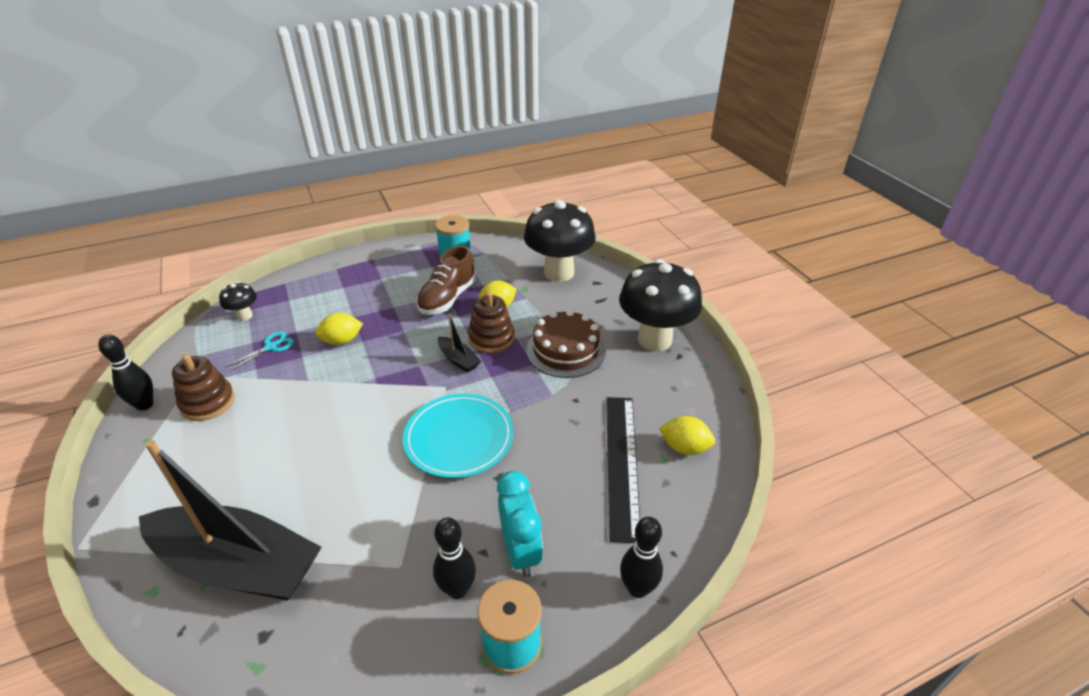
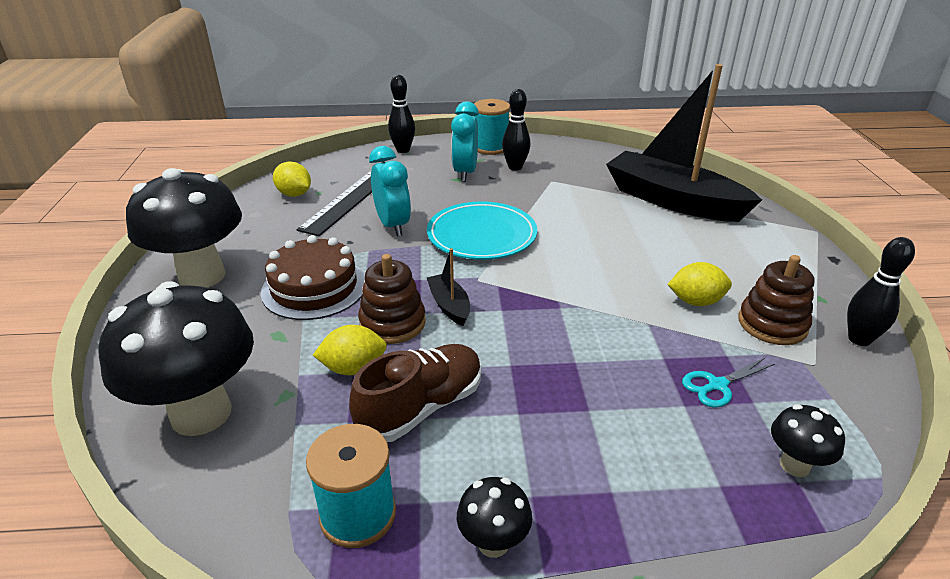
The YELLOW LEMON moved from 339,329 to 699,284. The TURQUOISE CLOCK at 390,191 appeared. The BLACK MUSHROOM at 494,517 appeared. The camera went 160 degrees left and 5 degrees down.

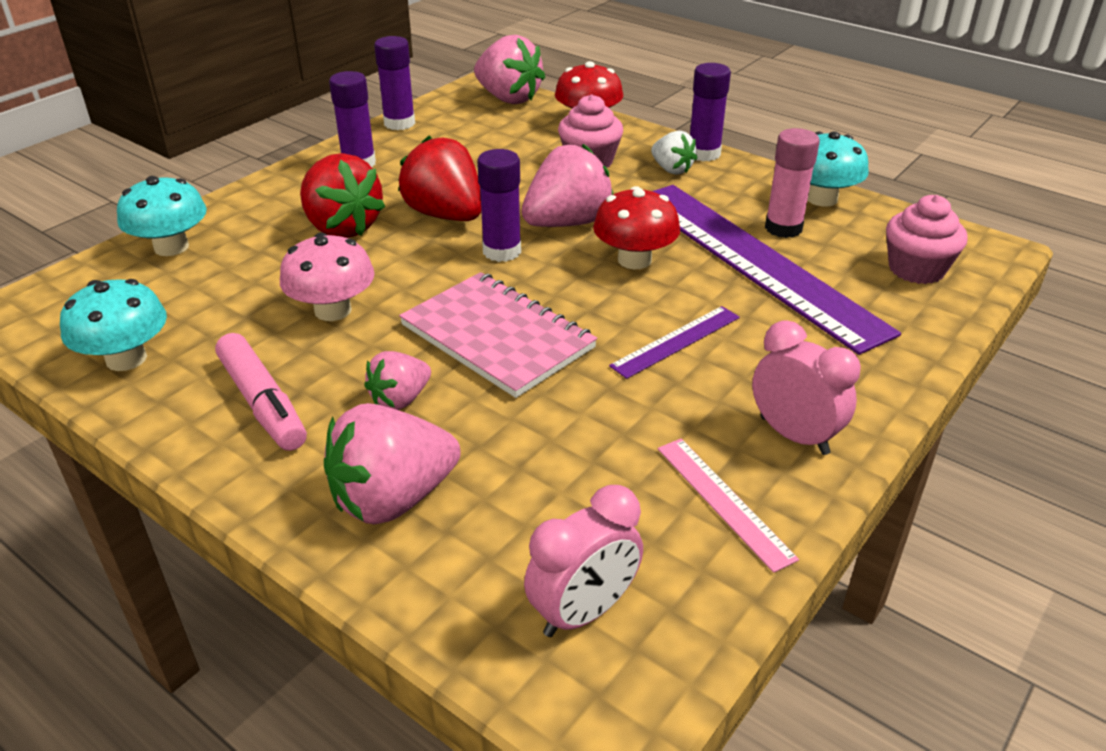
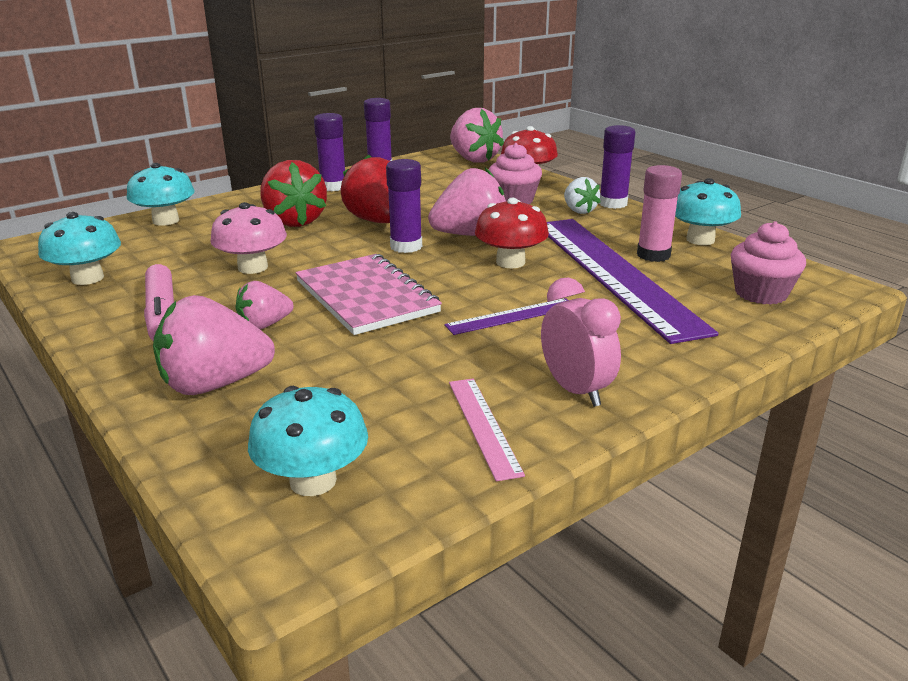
The PINK CLOCK at 583,561 was replaced by the TURQUOISE MUSHROOM at 308,441. The camera went 15 degrees right and 10 degrees down.

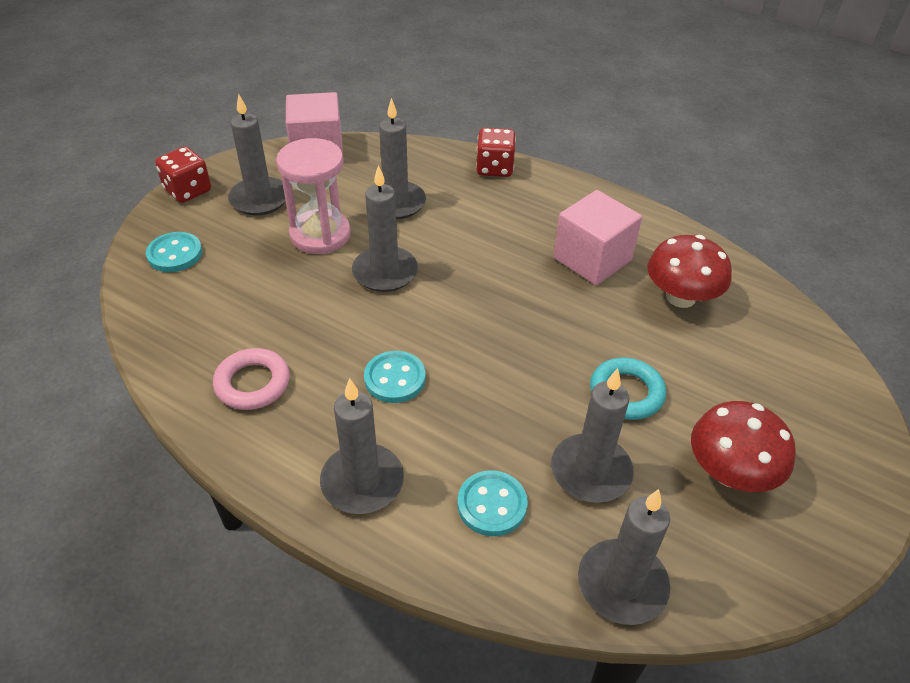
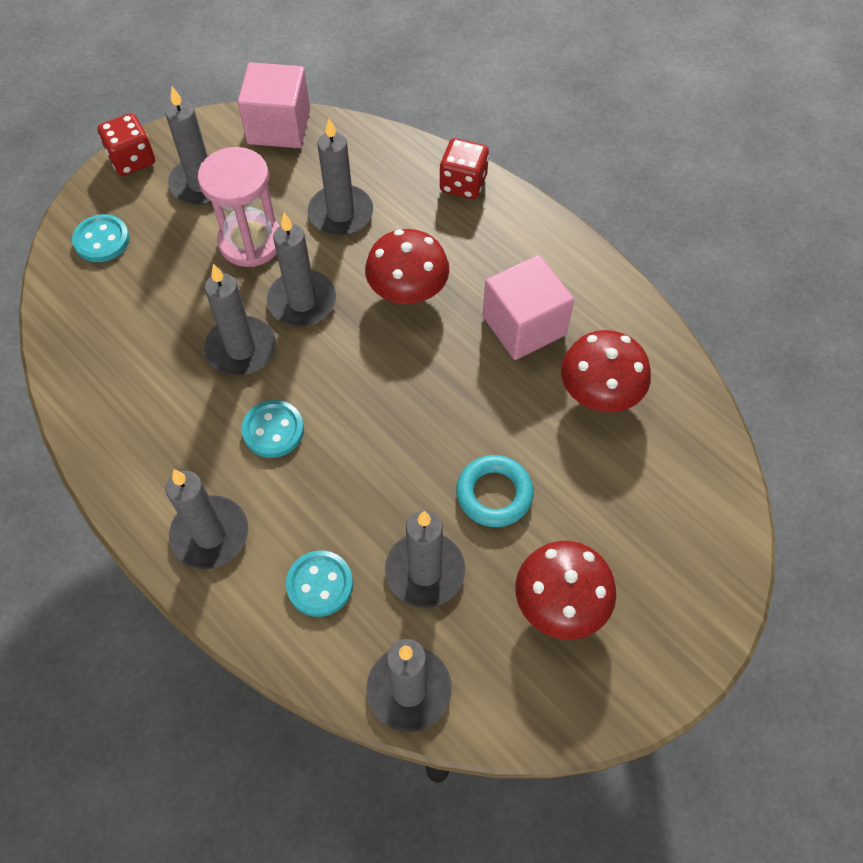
The PINK RING at 251,379 disappeared. The GREY CANDLE at 240,320 appeared. The RED MUSHROOM at 407,266 appeared. The camera went 15 degrees right and 15 degrees up.

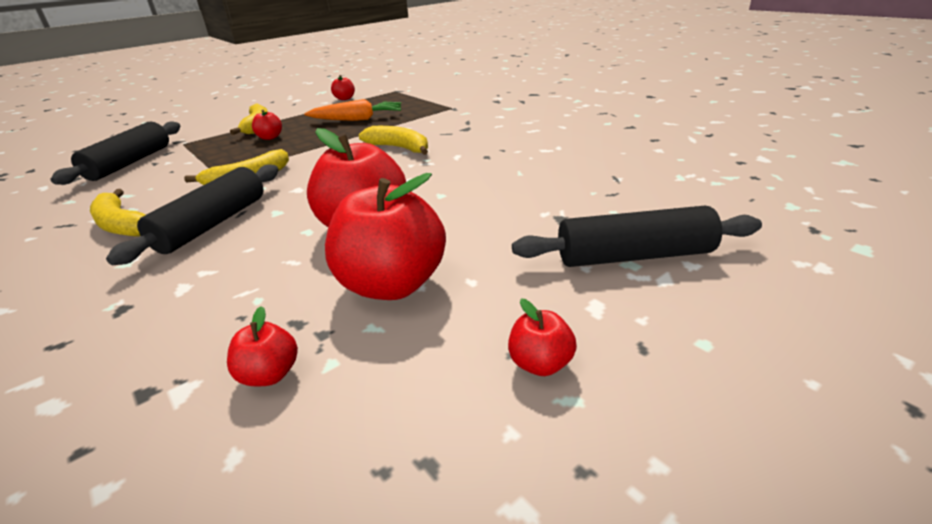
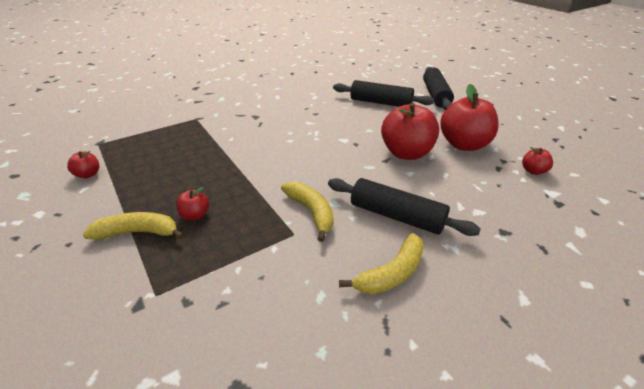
The BLACK ROLLING PIN moved from 115,153 to 383,93. The ORANGE CARROT at 352,110 disappeared. The YELLOW BANANA at 393,140 disappeared. The RED APPLE at 542,337 disappeared. The camera went 85 degrees left and 5 degrees up.

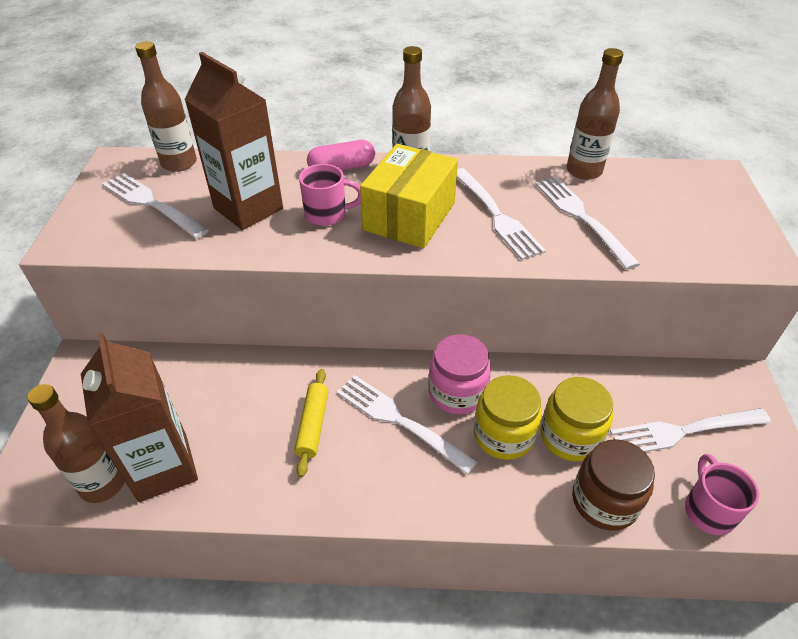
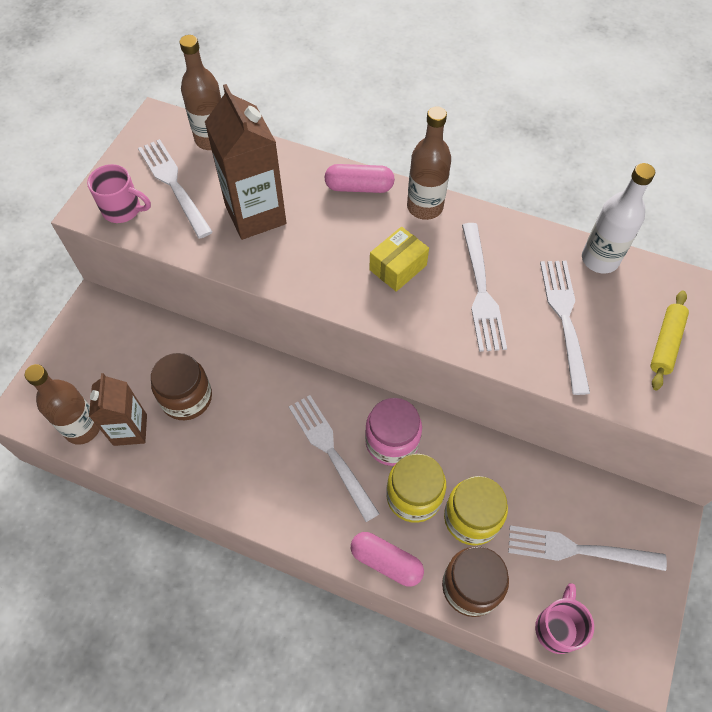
The BROWN CARTON at 139,417 changed to 0.66 times the size. The YELLOW ROLLING PIN moved from 311,423 to 669,340. The PINK MUG moved from 330,195 to 119,193. The YELLOW BOX at 409,196 changed to 0.57 times the size. The BROWN BOTTLE at 595,114 became the WHITE BOTTLE at 618,218. The BROWN JAR at 181,386 appeared. The PINK CAPSULE at 387,559 appeared. The camera went 20 degrees right and 15 degrees up.

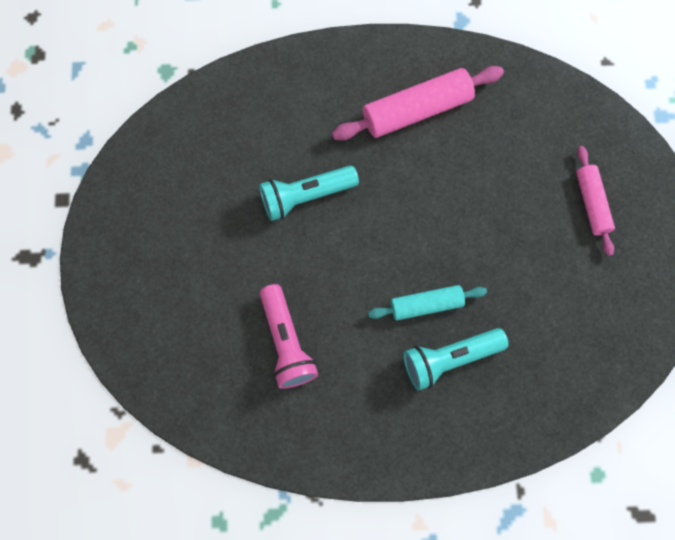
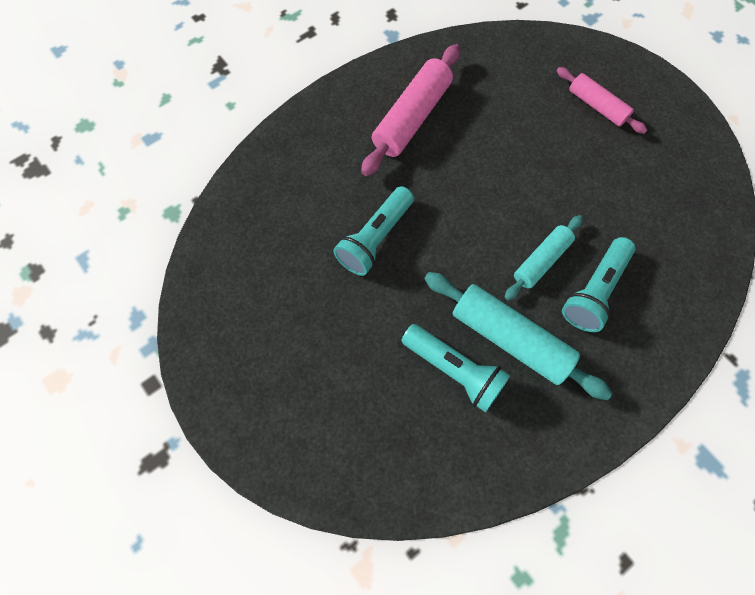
The PINK FLASHLIGHT at 289,336 became the TURQUOISE FLASHLIGHT at 455,368. The TURQUOISE ROLLING PIN at 518,336 appeared. The camera went 35 degrees left and 5 degrees down.

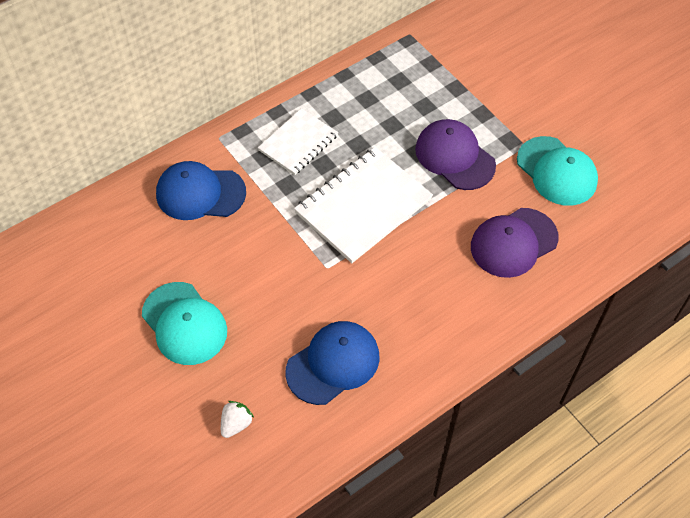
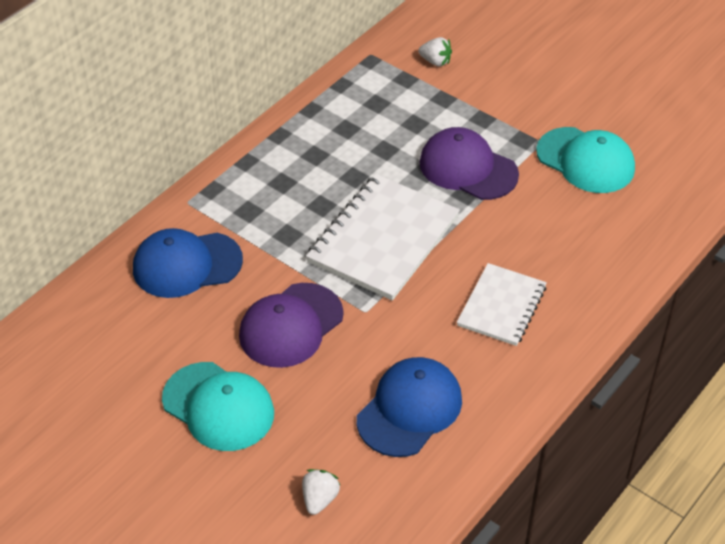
The WHITE NOTEBOOK moved from 298,141 to 502,304. The PURPLE CAP moved from 514,243 to 291,325. The WHITE STRAWBERRY at 435,52 appeared. The camera went 15 degrees left and 10 degrees down.

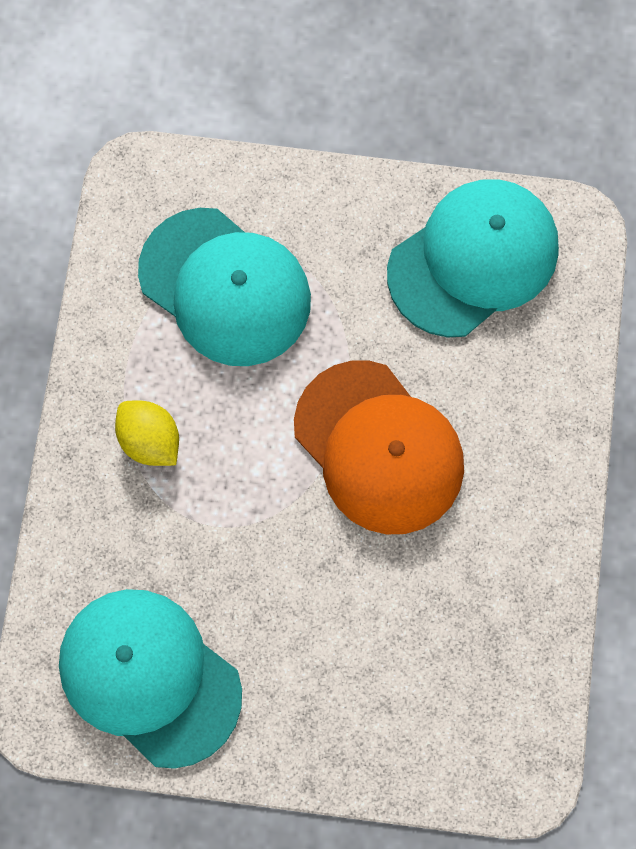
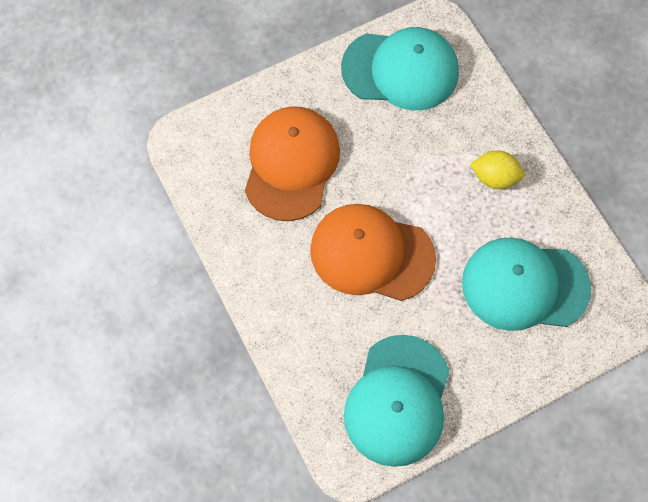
The ORANGE CAP at 292,163 appeared. The camera went 145 degrees right and 5 degrees down.

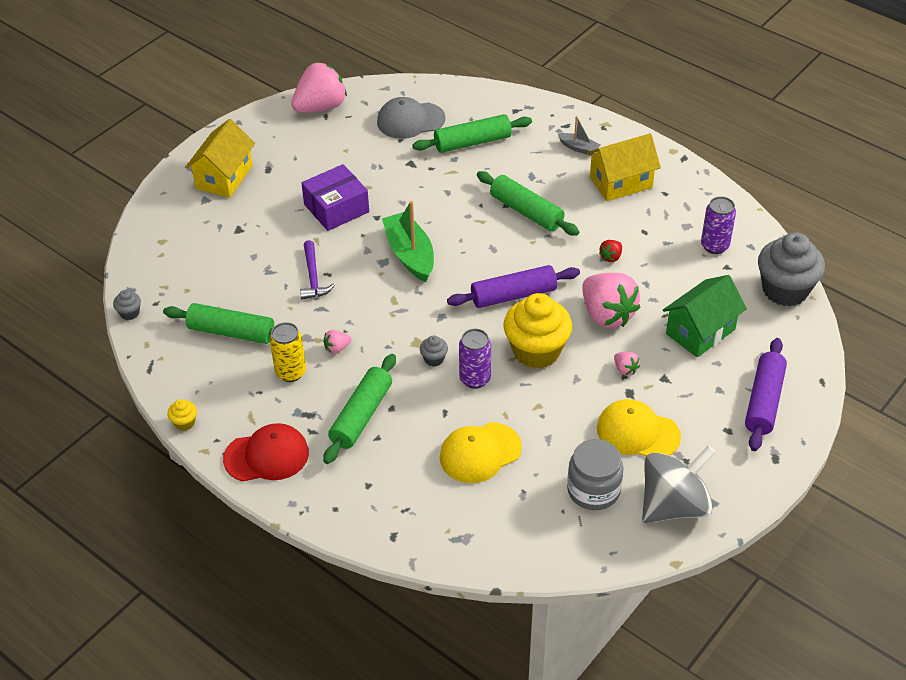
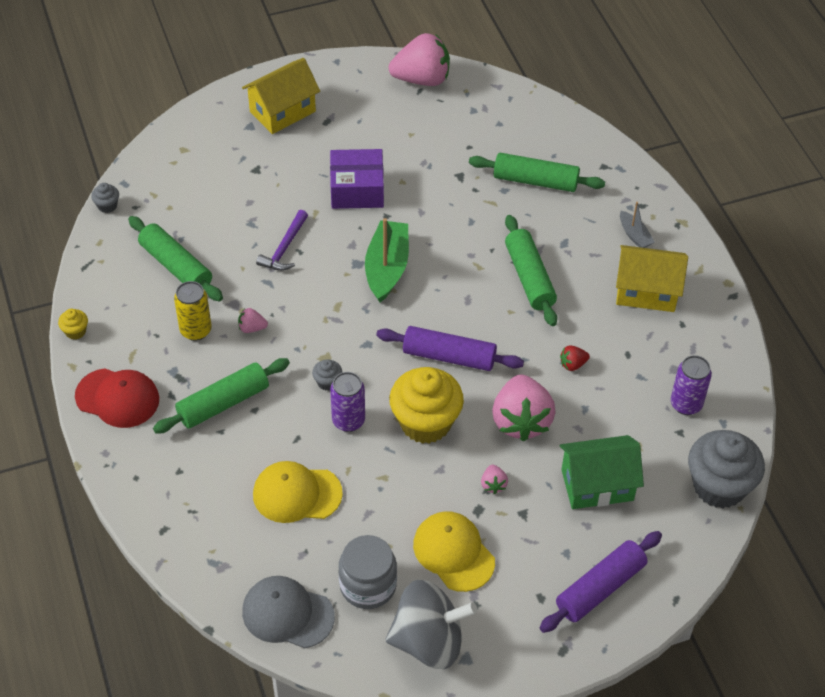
The GREY CAP moved from 411,118 to 288,612. The camera went 30 degrees right and 5 degrees up.

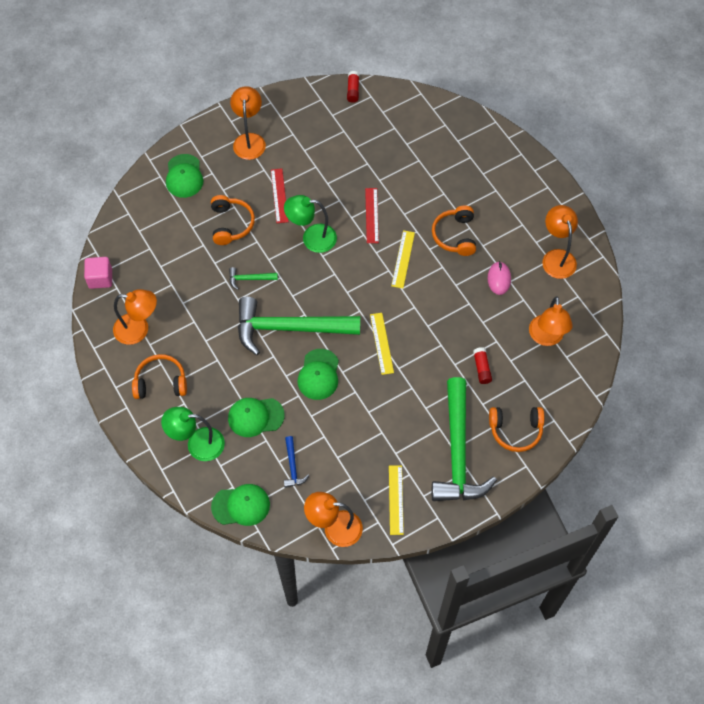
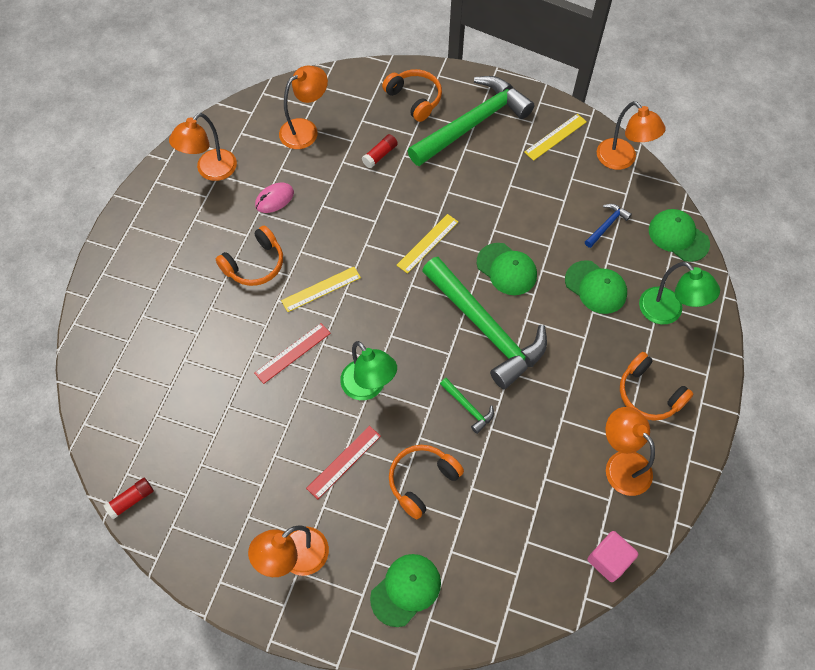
The GREEN CAP at 318,374 turned 75 degrees clockwise. The camera went 130 degrees left and 0 degrees up.

